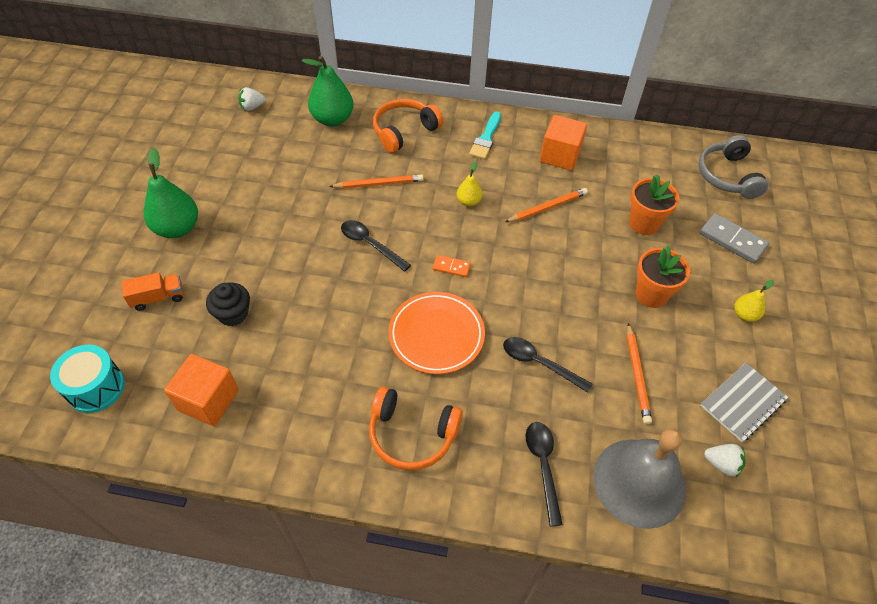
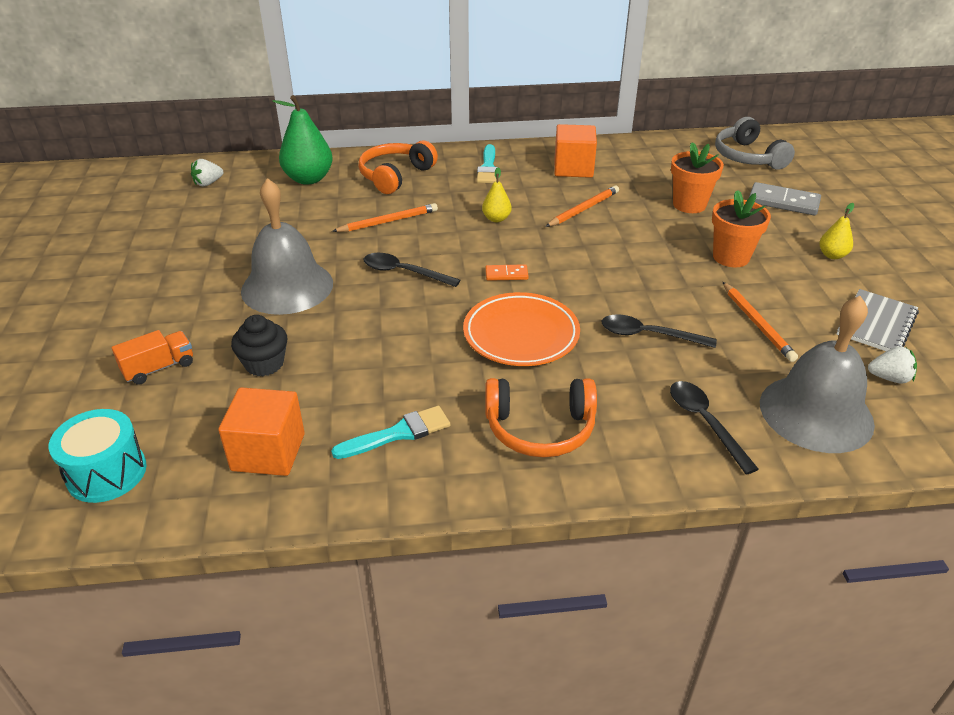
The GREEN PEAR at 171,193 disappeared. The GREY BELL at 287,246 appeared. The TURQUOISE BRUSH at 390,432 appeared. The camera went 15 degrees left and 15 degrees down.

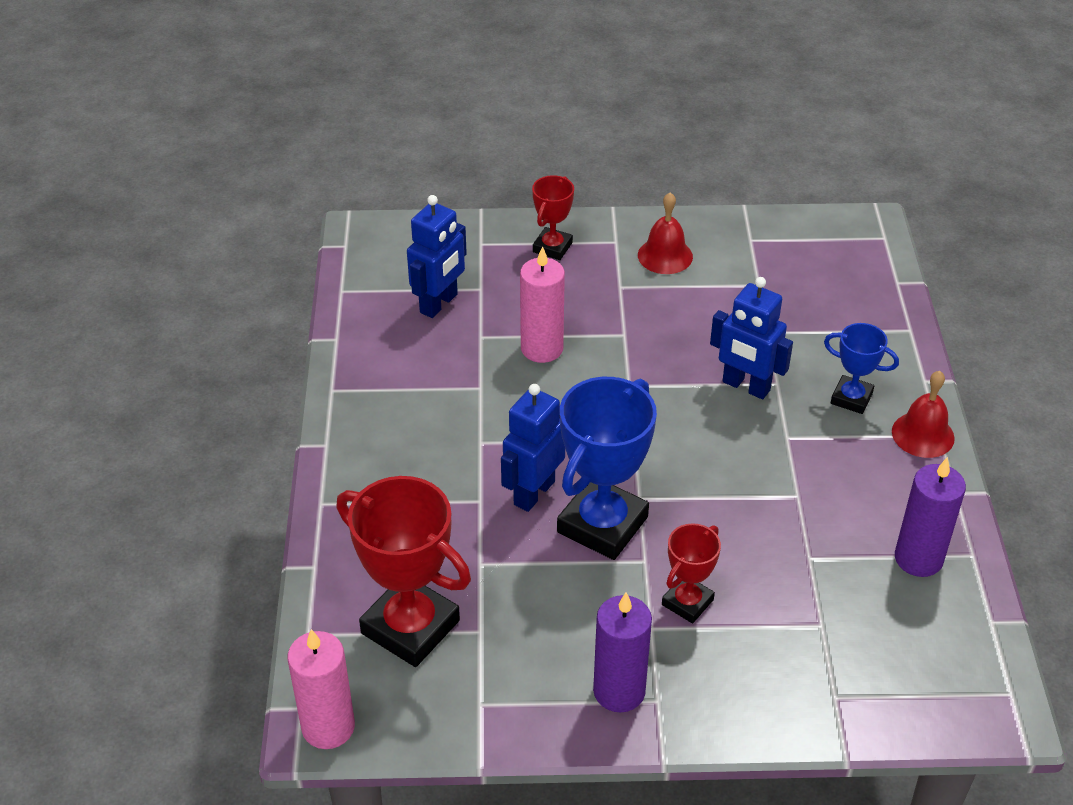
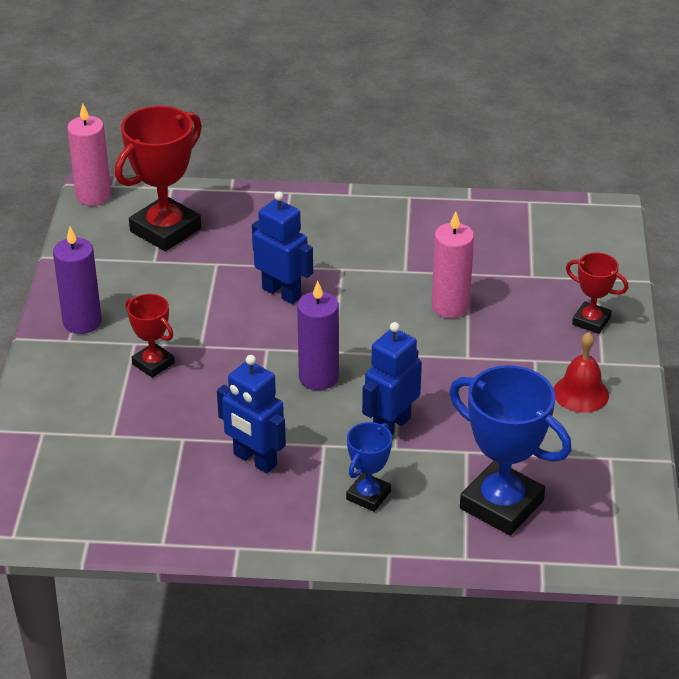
The BLUE ROBOT moved from 437,256 to 251,414. The BLUE TROPHY moved from 607,468 to 510,450. The RED BELL at 923,414 disappeared. The PURPLE CANDLE moved from 930,517 to 318,335. The camera went 95 degrees right and 5 degrees down.

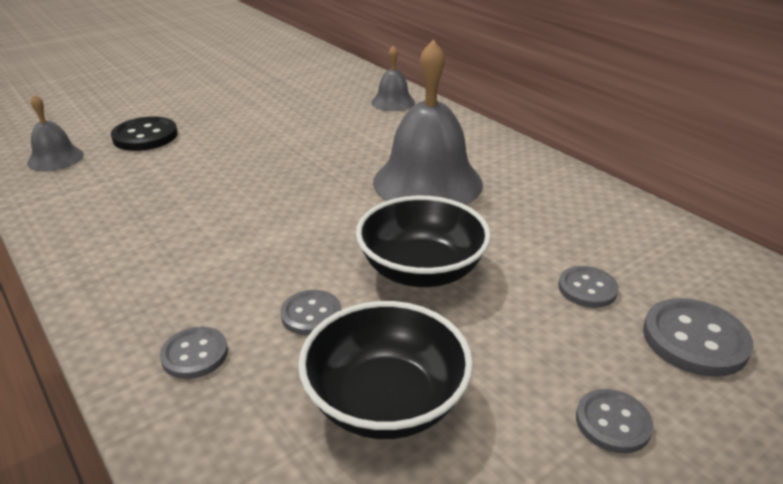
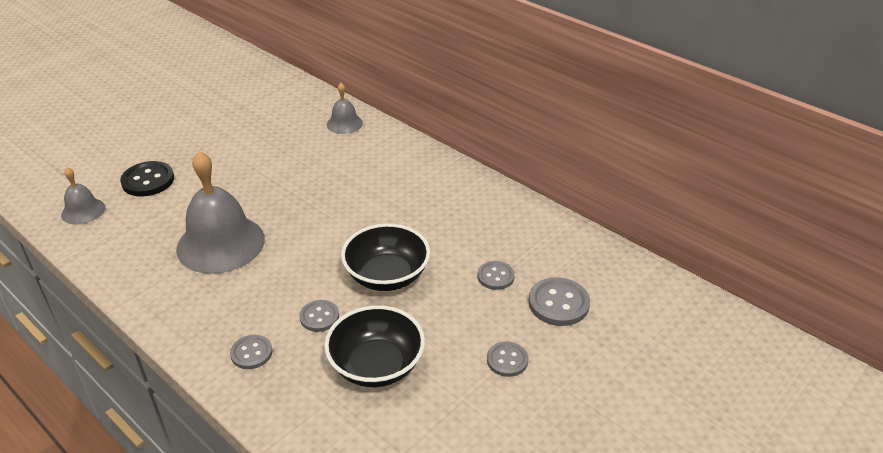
The GREY BELL moved from 428,122 to 220,212. The camera went 10 degrees left and 5 degrees up.

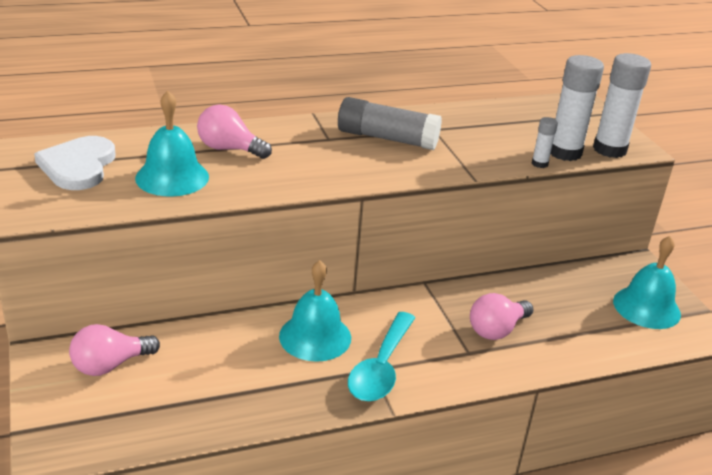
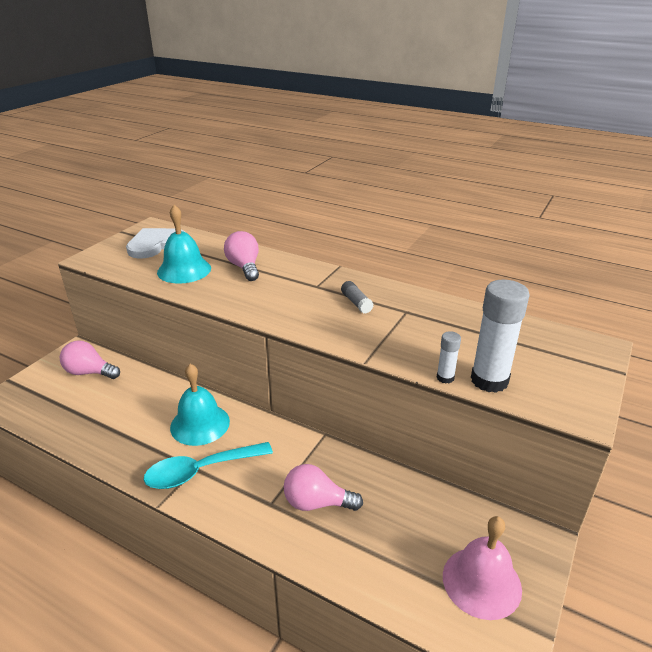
The GREY GLUE STICK at 390,123 changed to 0.48 times the size. The WHITE GLUE STICK at 622,105 disappeared. The TURQUOISE BELL at 647,282 became the PINK BELL at 482,568. The camera went 50 degrees right and 0 degrees up.

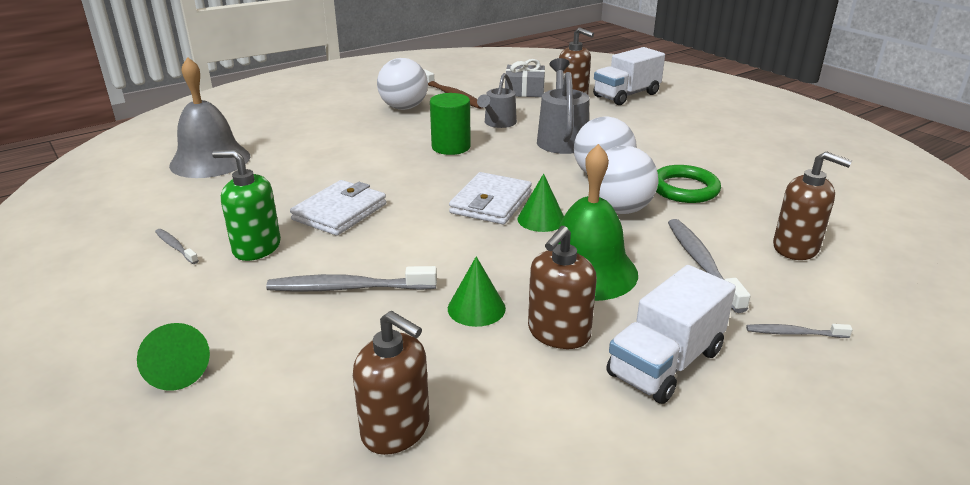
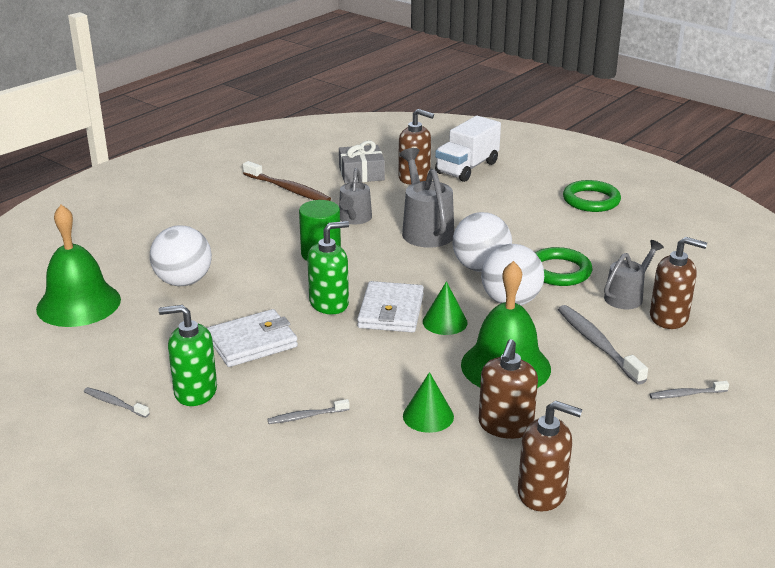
The GREEN CONE at 173,357 disappeared. The GREY BELL at 209,117 became the GREEN BELL at 78,266. The GREY TOOTHBRUSH at 351,279 changed to 0.54 times the size. The WHITE WALLET at 338,208 turned 45 degrees clockwise. The BROWN SOAP DISPENSER moved from 391,383 to 550,456. The WHITE BALL moved from 402,84 to 181,255. The WHITE TRUCK at 671,334 disappeared. The GREEN SOAP DISPENSER at 328,267 appeared. The GREEN RING at 592,196 appeared. The GREY WATERING CAN at 634,274 appeared. The camera went 15 degrees left and 0 degrees up.

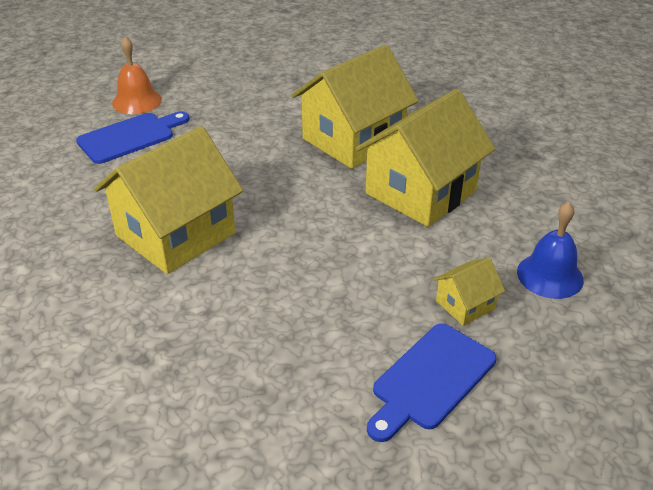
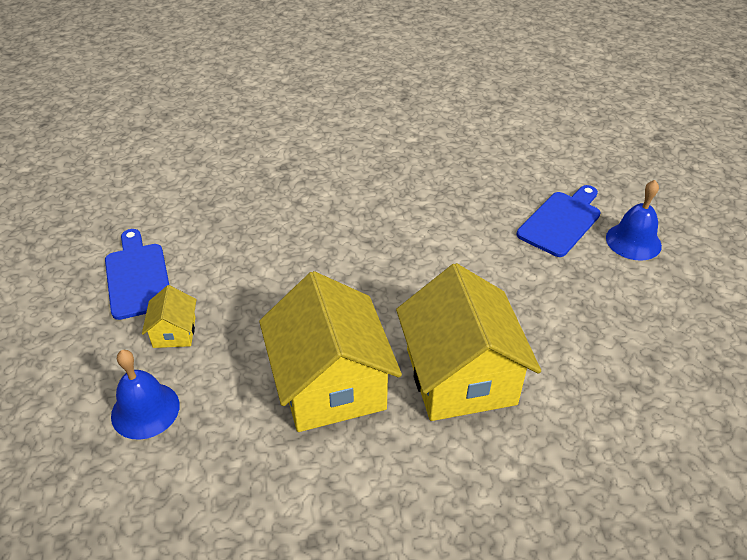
The BLUE CUTTING BOARD at 132,137 turned 135 degrees counterclockwise. The YELLOW HOUSE at 168,200 disappeared. The ORANGE BELL at 137,75 became the BLUE BELL at 634,220. The camera went 120 degrees right and 5 degrees up.

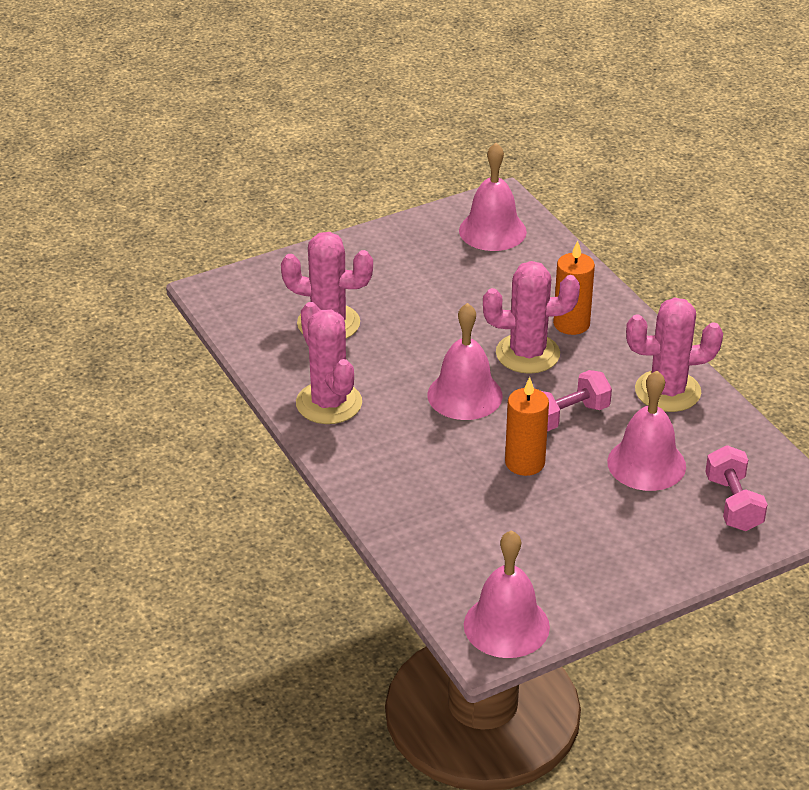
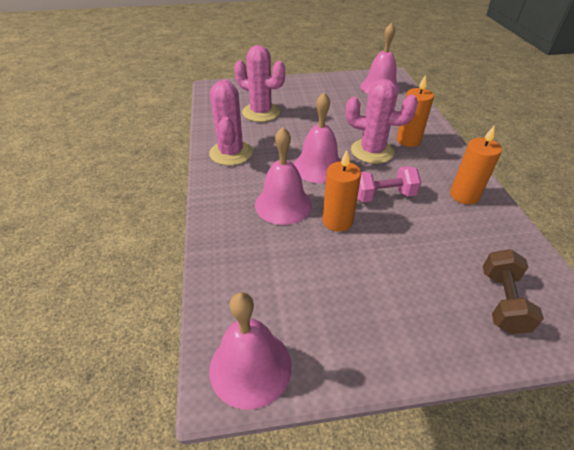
The PINK BELL moved from 646,431 to 283,176. The PINK CACTUS at 674,354 was replaced by the ORANGE CANDLE at 476,165. The PINK DUMBBELL at 736,488 became the BROWN DUMBBELL at 513,291. The camera went 20 degrees right and 5 degrees up.

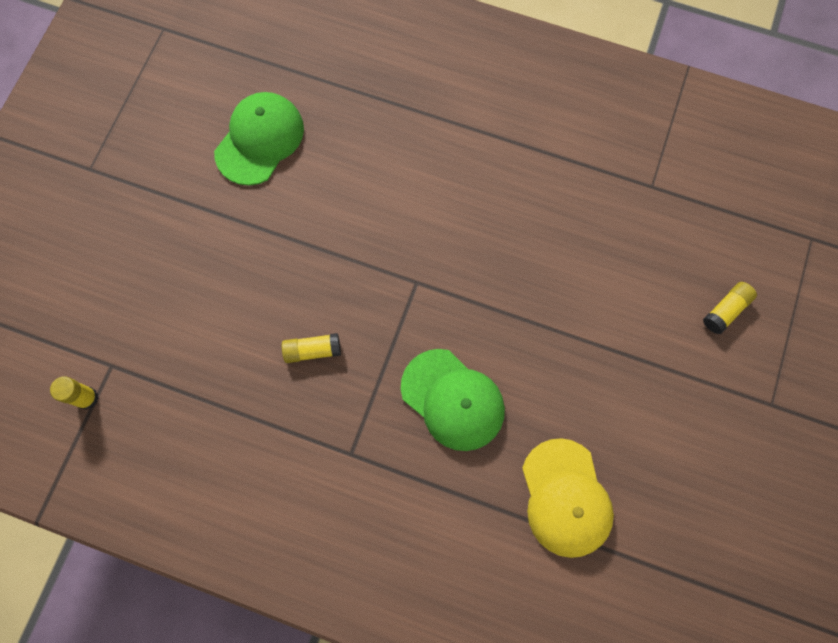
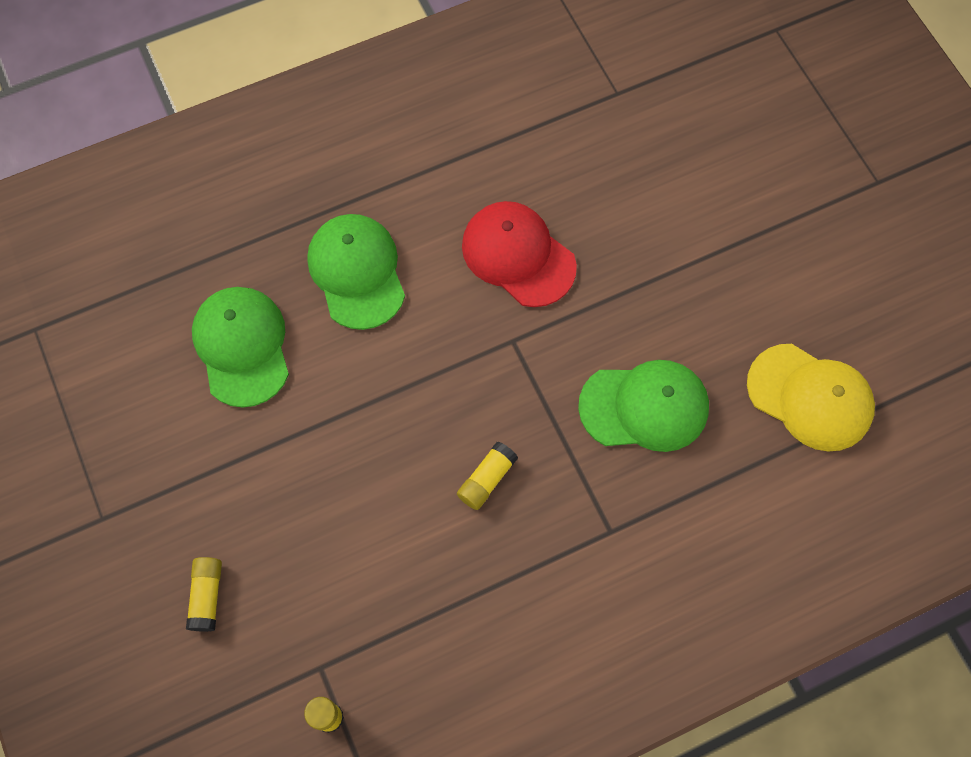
The YELLOW GLUE STICK moved from 730,308 to 204,594. The GREEN CAP at 356,272 appeared. The RED CAP at 519,254 appeared. The camera went 45 degrees left and 5 degrees down.

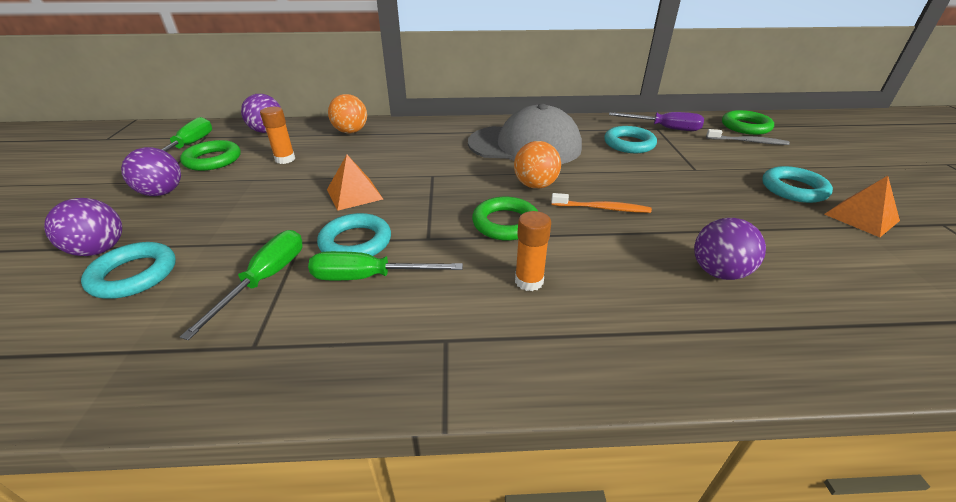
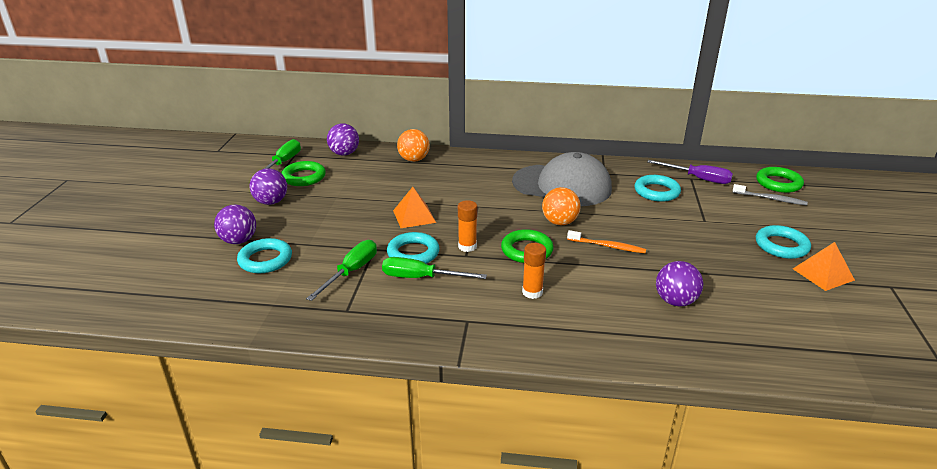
The ORANGE GLUE STICK moved from 277,135 to 468,226. The camera went 10 degrees right and 5 degrees down.

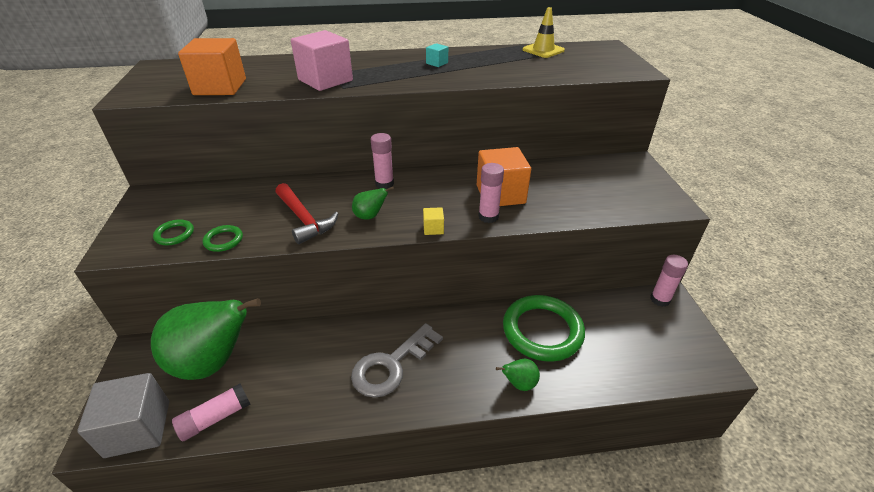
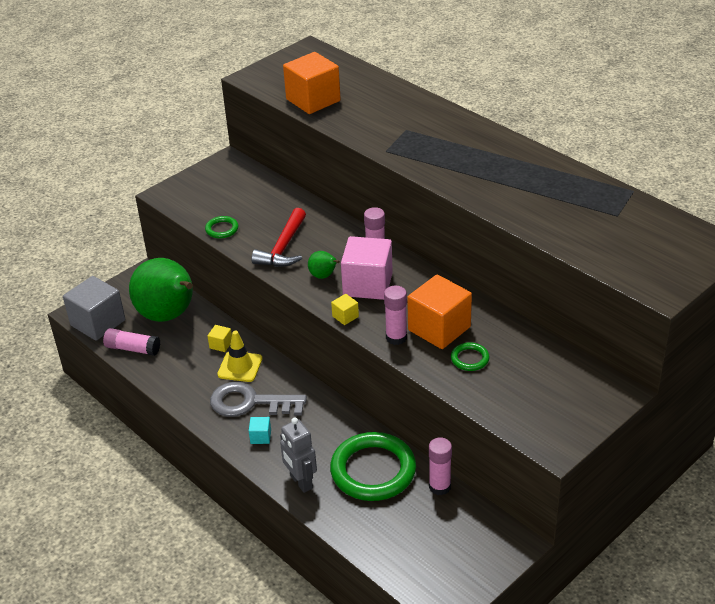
The GREEN RING moved from 173,232 to 470,356. The PINK CUBE moved from 322,60 to 367,268. The TURQUOISE CUBE moved from 437,55 to 260,430. The GREEN PEAR at 518,375 was replaced by the GREY ROBOT at 298,455. The YELLOW TRAFFIC CONE moved from 544,32 to 240,356. The PINK GLUE STICK moved from 669,281 to 440,466. The YELLOW CUBE at 220,338 appeared. The camera went 55 degrees right and 0 degrees up.

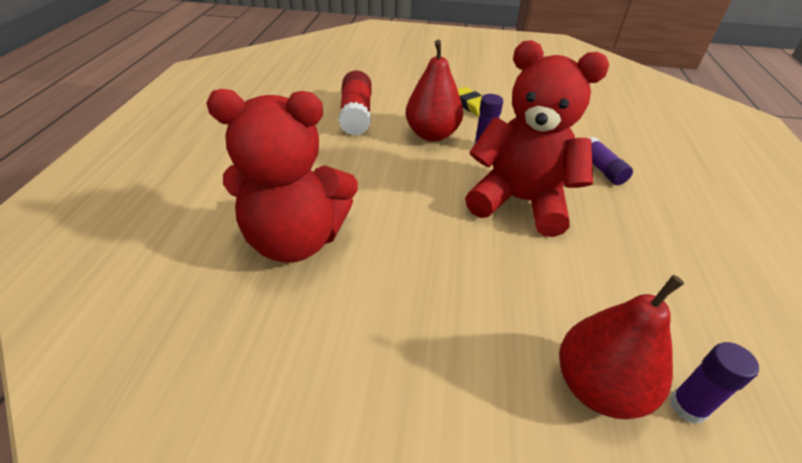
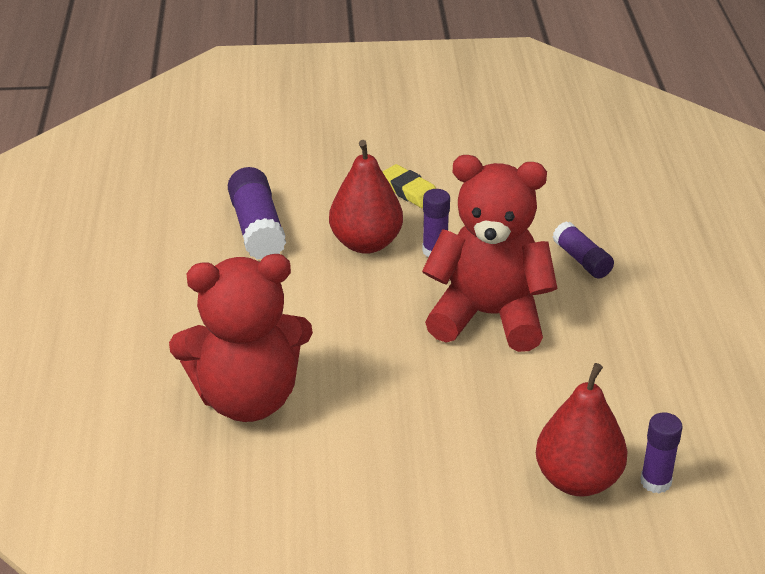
The RED GLUE STICK at 355,103 became the PURPLE GLUE STICK at 257,213. The camera went 10 degrees left and 5 degrees down.

